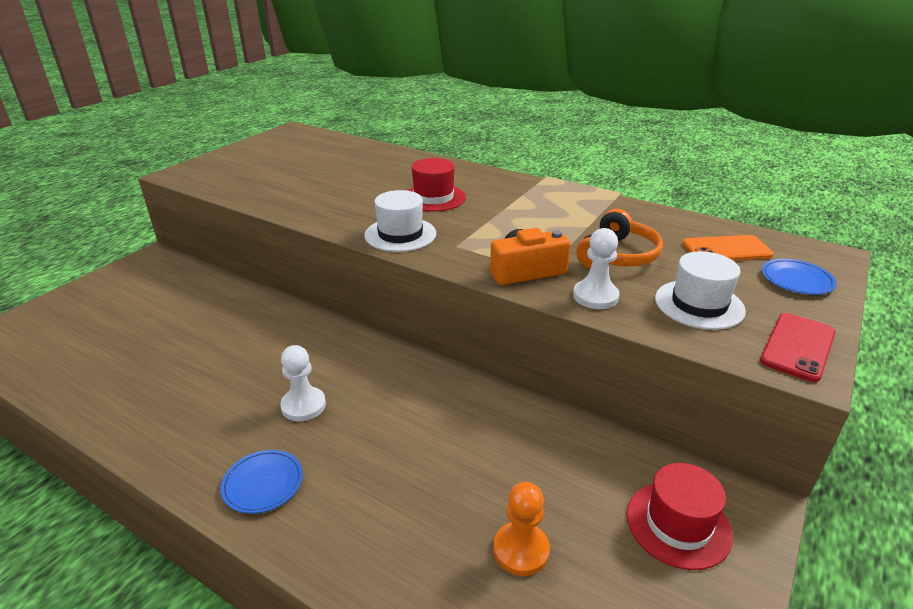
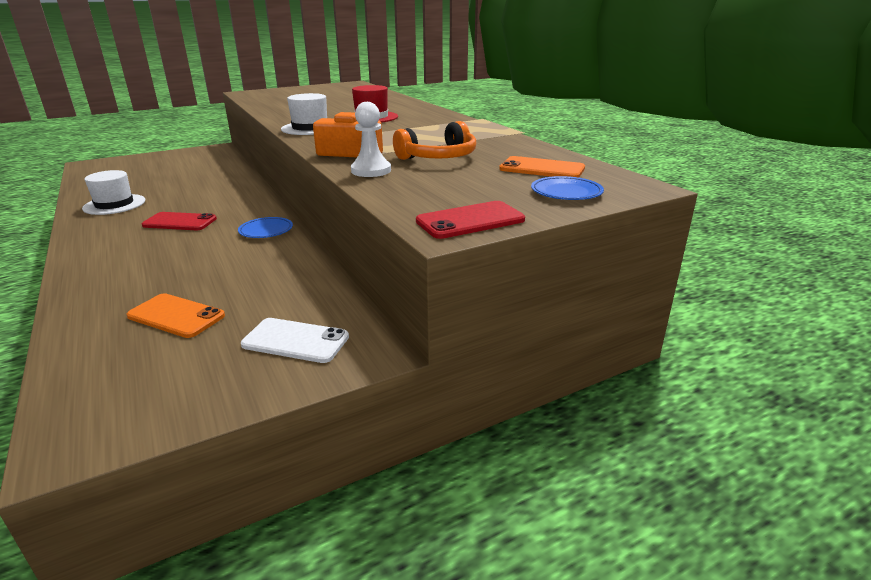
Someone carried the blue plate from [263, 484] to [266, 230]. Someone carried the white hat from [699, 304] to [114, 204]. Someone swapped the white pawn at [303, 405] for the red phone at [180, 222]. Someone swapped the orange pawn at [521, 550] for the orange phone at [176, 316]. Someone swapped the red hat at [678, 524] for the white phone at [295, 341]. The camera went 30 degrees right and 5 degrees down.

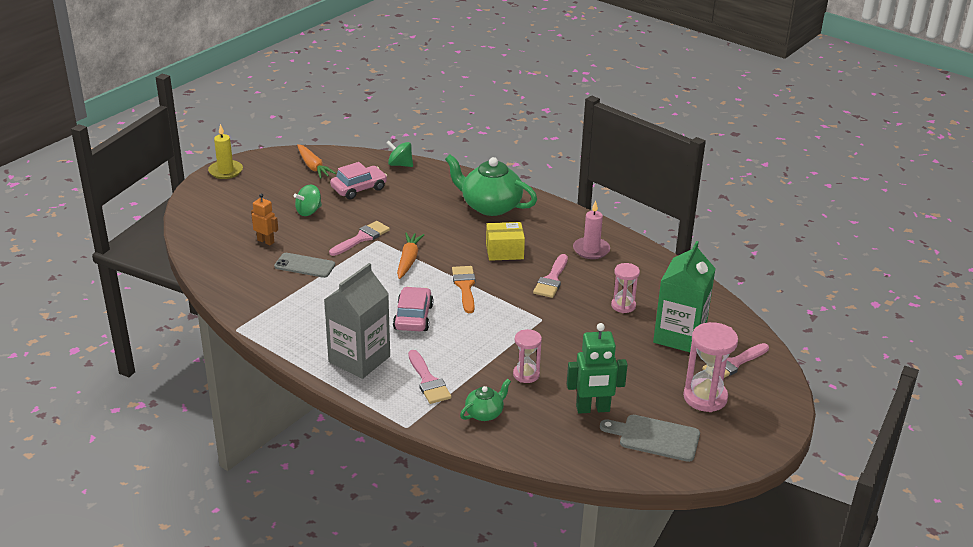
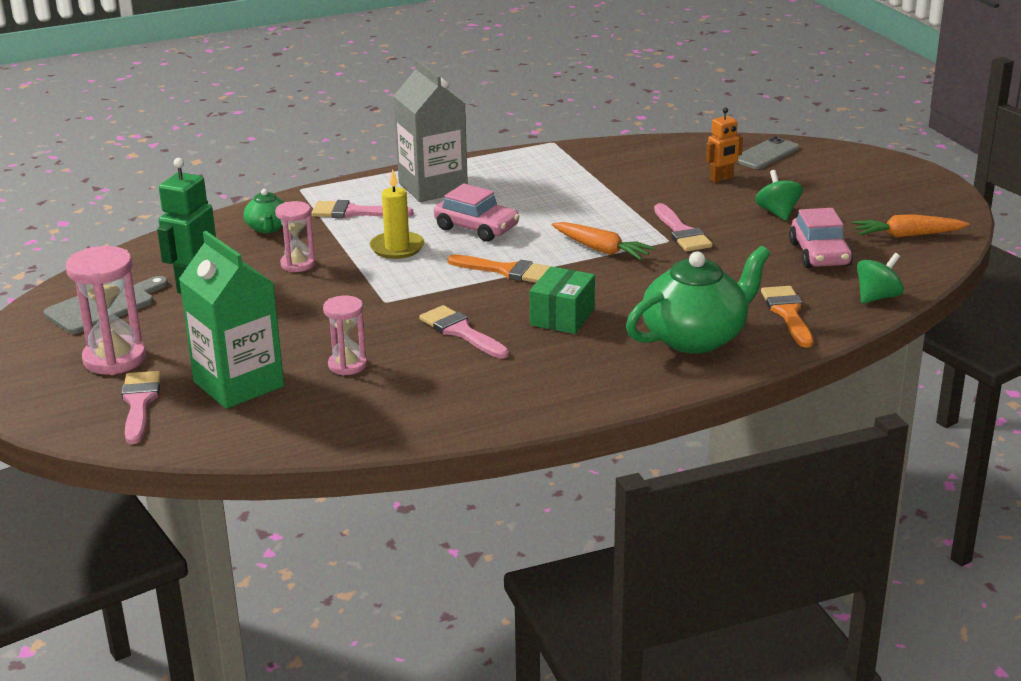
Someone took away the pink candle at [591, 250]. Someone put down the orange brush at [788, 313]. Someone carried the yellow candle from [225, 171] to [397, 248]. Someone carried the grey phone from [304, 266] to [766, 154]. Someone repainted the yellow box at [504, 251], which became the green box at [562, 317]. The camera went 120 degrees right and 5 degrees down.

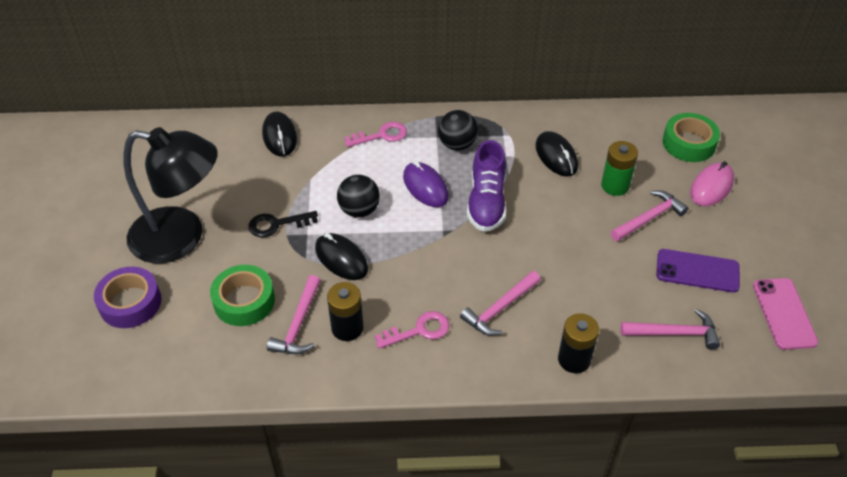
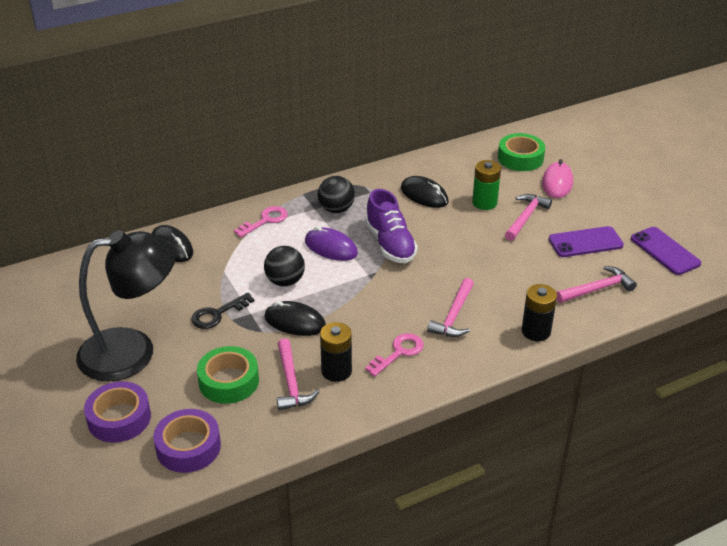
Someone put down the purple tape at [188, 447]. Someone repainted the pink phone at [784, 313], which became the purple phone at [665, 251]. The camera went 25 degrees left and 10 degrees down.

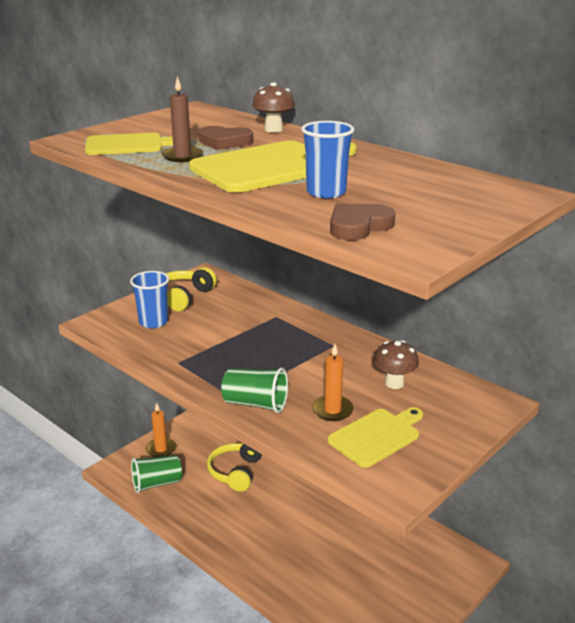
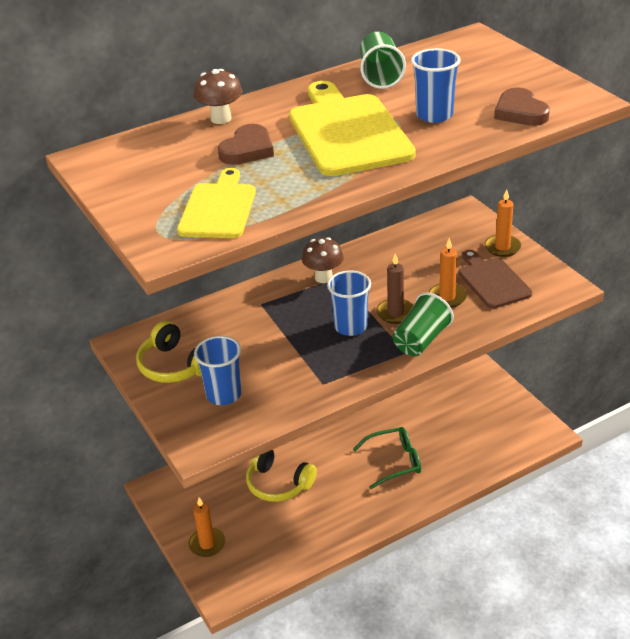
Someone put down the blue cup at [350, 327]. Someone put down the green glasses at [394, 462]. Someone put down the orange candle at [502, 247]. Someone carried the green cup from [157, 483] to [380, 76]. Someone carried the brown candle from [182, 156] to [395, 313]. Someone carried the brown mushroom from [394, 383] to [323, 277]. Someone repainted the yellow cutting board at [377, 436], which became the brown cutting board at [492, 281]. The camera went 70 degrees left and 10 degrees up.

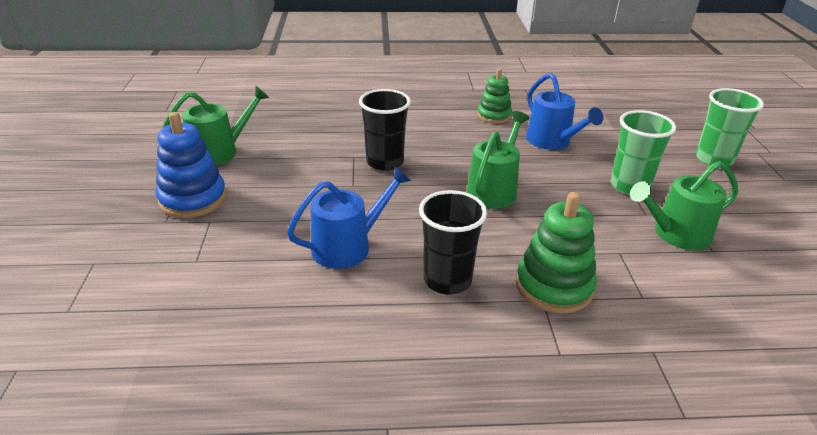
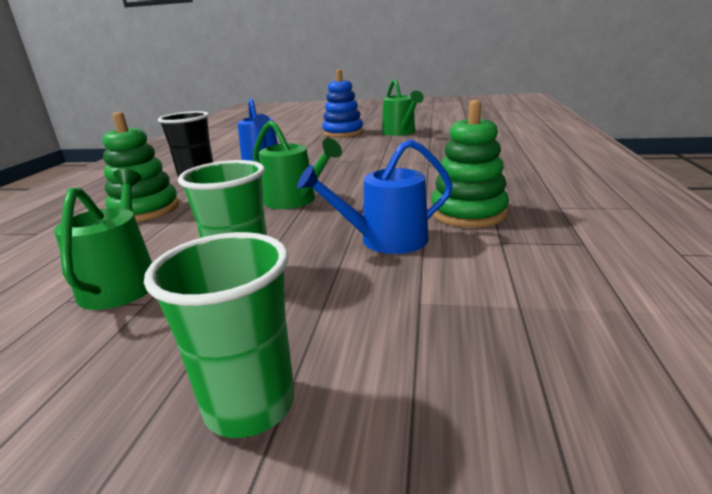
Someone took away the black cup at [385, 162]. Someone scaled the green stacking toy at [494, 115] by 1.53. The camera went 105 degrees right and 10 degrees down.

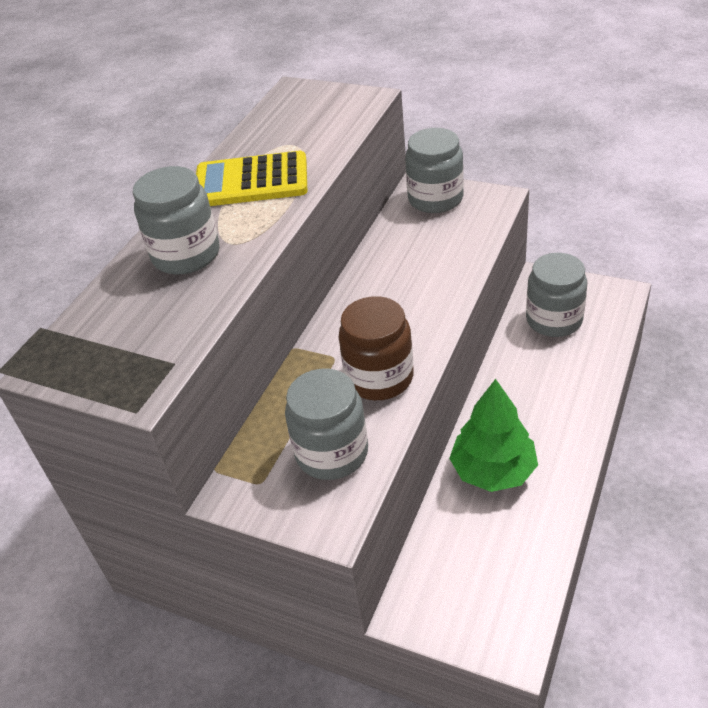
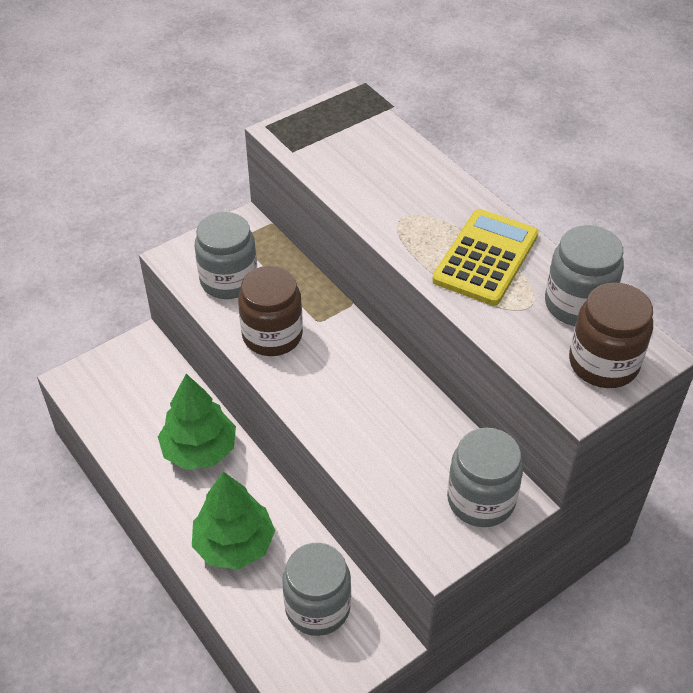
Someone put down the green tree at [234, 544]. Someone put down the brown jar at [603, 363]. Someone carried the grey jar from [186, 255] to [577, 304]. The camera went 115 degrees right and 5 degrees up.

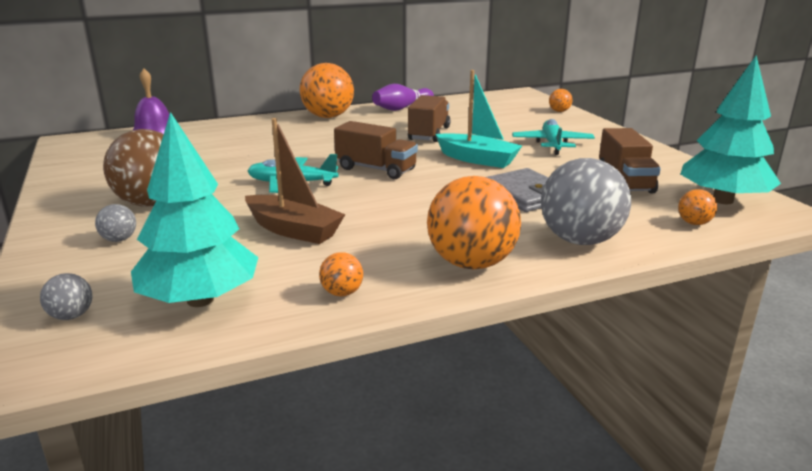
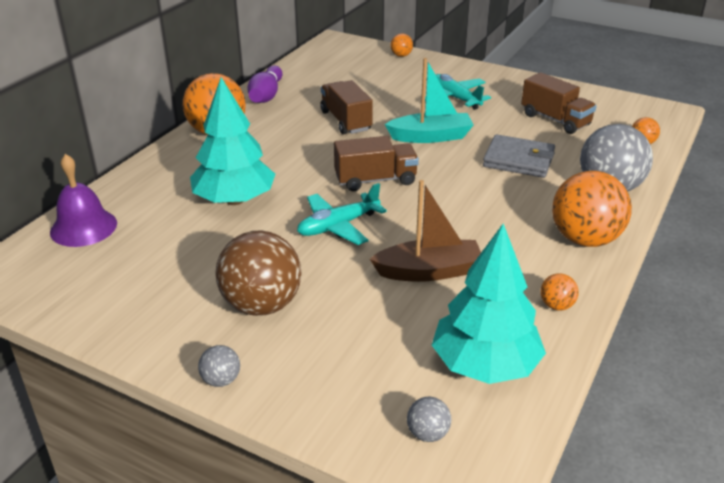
Someone carried the grey ball from [119, 239] to [221, 380]. Someone carried the turquoise tree from [722, 200] to [234, 200]. The camera went 40 degrees left and 10 degrees up.

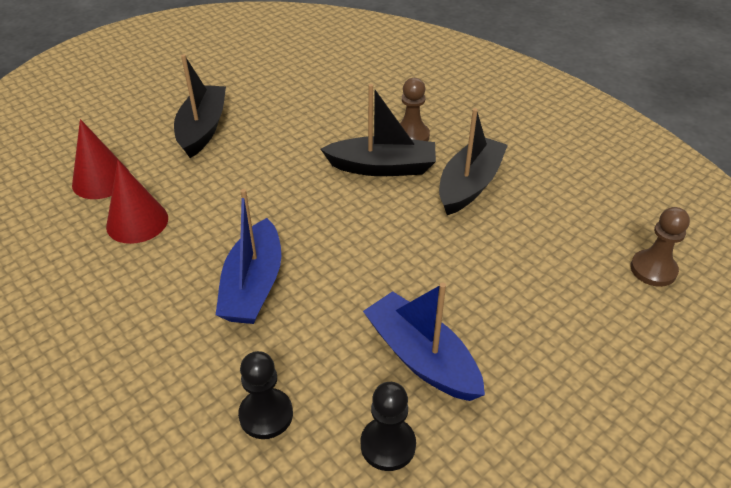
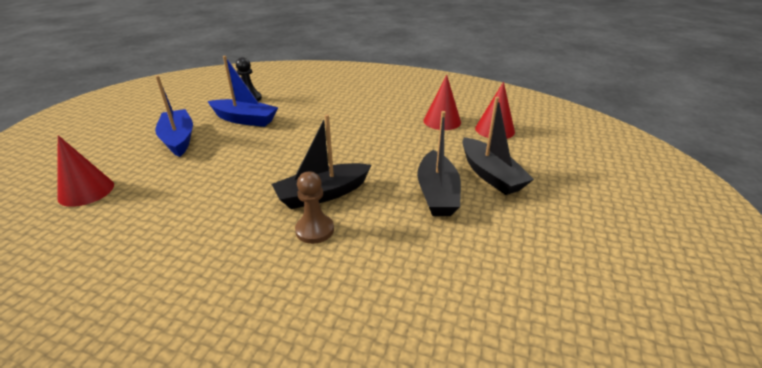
Someone took away the black pawn at [266, 415]. Someone carried the blue boat from [253, 285] to [178, 139]. Someone carried the black boat from [469, 185] to [437, 193]. Someone swapped the brown pawn at [653, 269] for the red cone at [86, 191]. The camera went 150 degrees right and 10 degrees down.

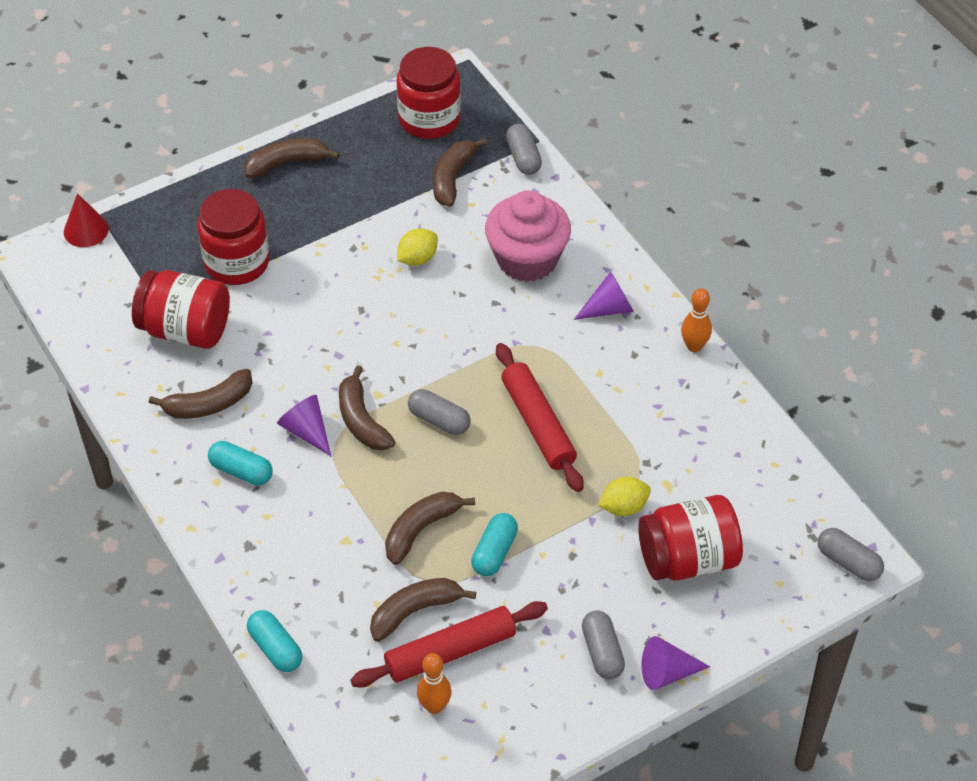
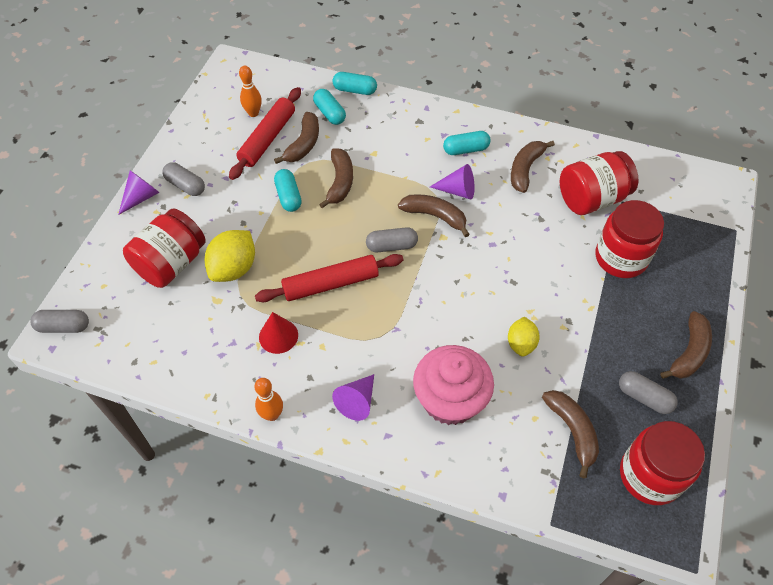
Someone put down the turquoise capsule at [329, 113]. Someone carried the red cone from [86, 230] to [278, 336]. Someone carried the grey capsule from [523, 157] to [644, 397]. Someone rotated the red rolling pin at [537, 424] by 45 degrees counterclockwise. Someone scaled the yellow lemon at [624, 507] by 1.58. The camera went 140 degrees right and 5 degrees up.

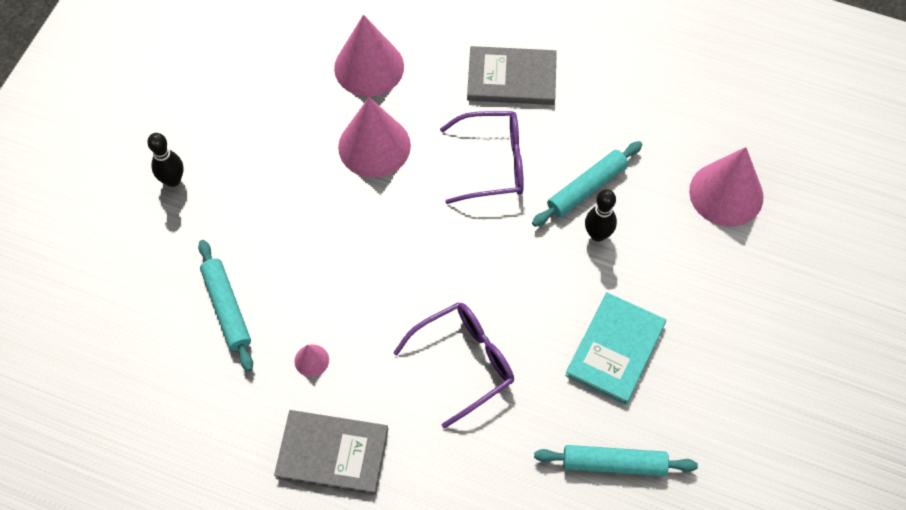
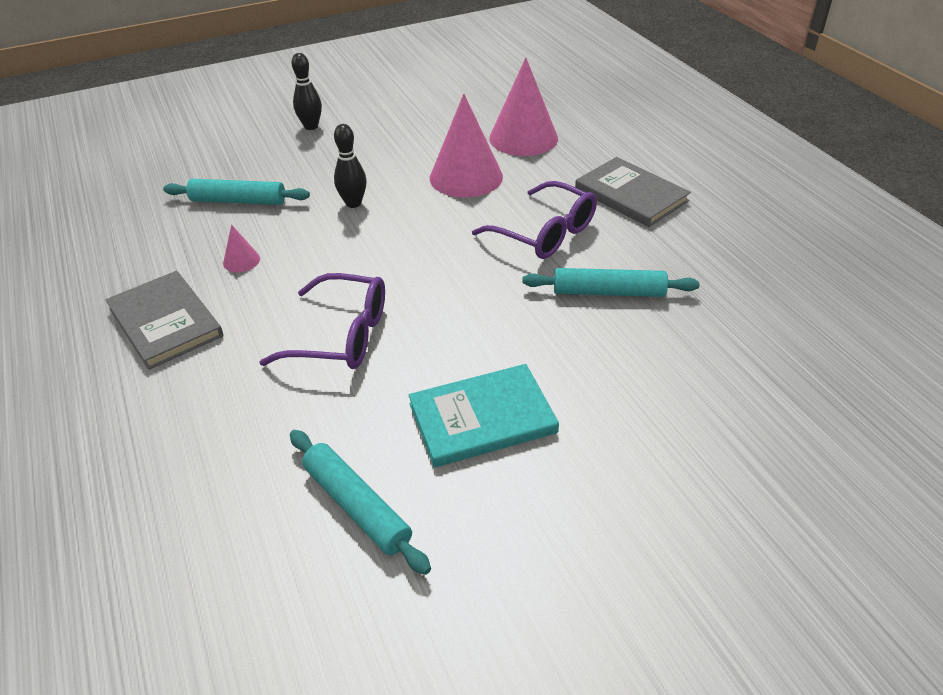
Someone took away the pink cone at [726, 193]. Someone carried the black bowling pin from [597, 234] to [353, 203]. Someone rotated the turquoise rolling pin at [227, 308] by 75 degrees clockwise. The camera went 45 degrees right and 20 degrees down.

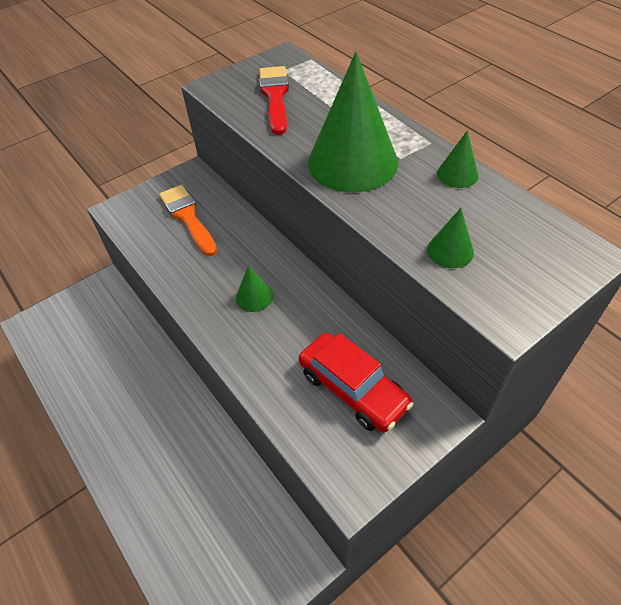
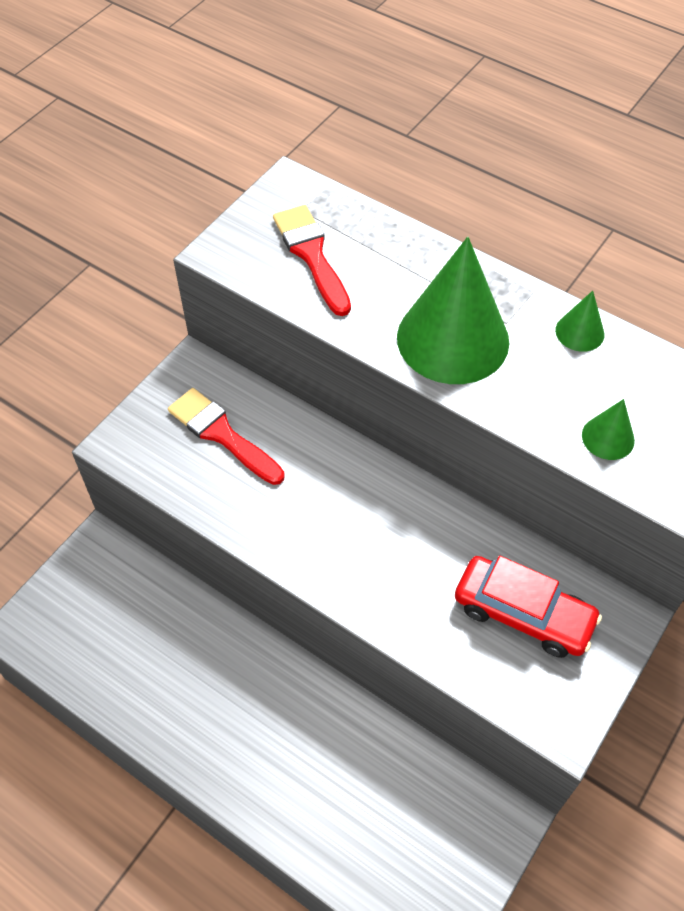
Someone took away the green cone at [254, 296]. Someone repainted the orange brush at [188, 217], which became the red brush at [222, 434]. The camera went 20 degrees left and 5 degrees up.

